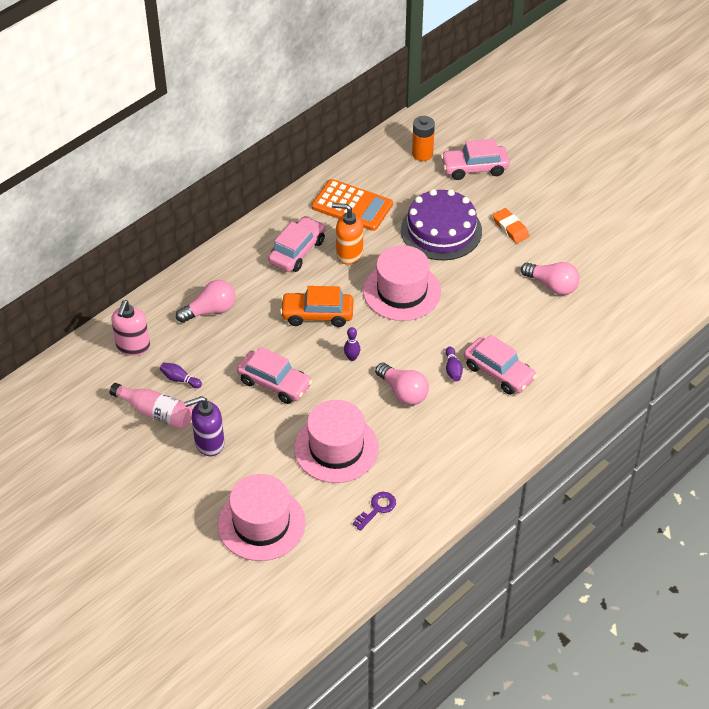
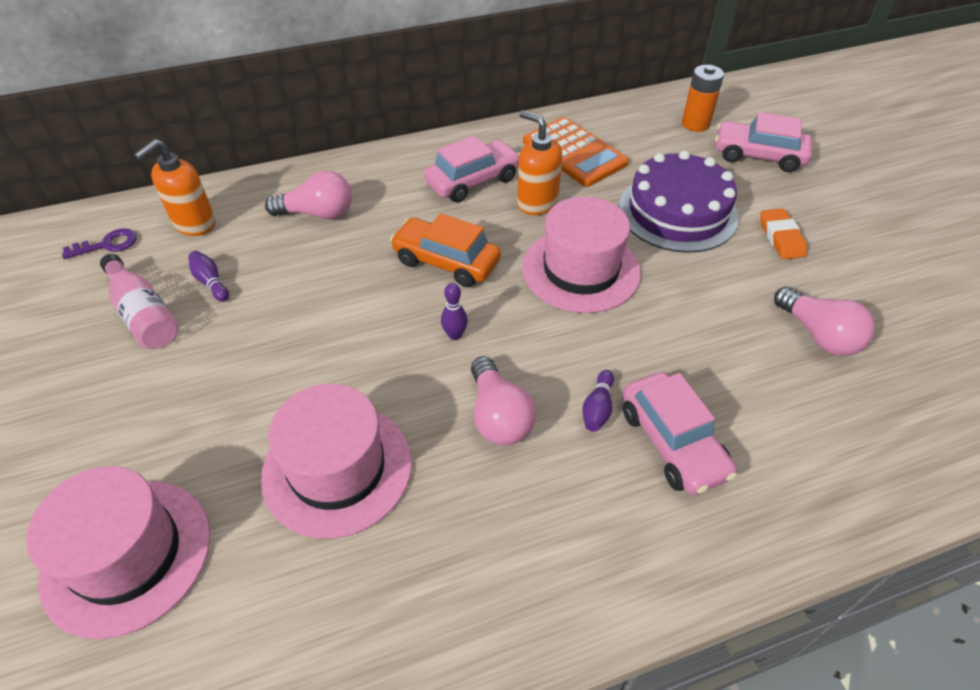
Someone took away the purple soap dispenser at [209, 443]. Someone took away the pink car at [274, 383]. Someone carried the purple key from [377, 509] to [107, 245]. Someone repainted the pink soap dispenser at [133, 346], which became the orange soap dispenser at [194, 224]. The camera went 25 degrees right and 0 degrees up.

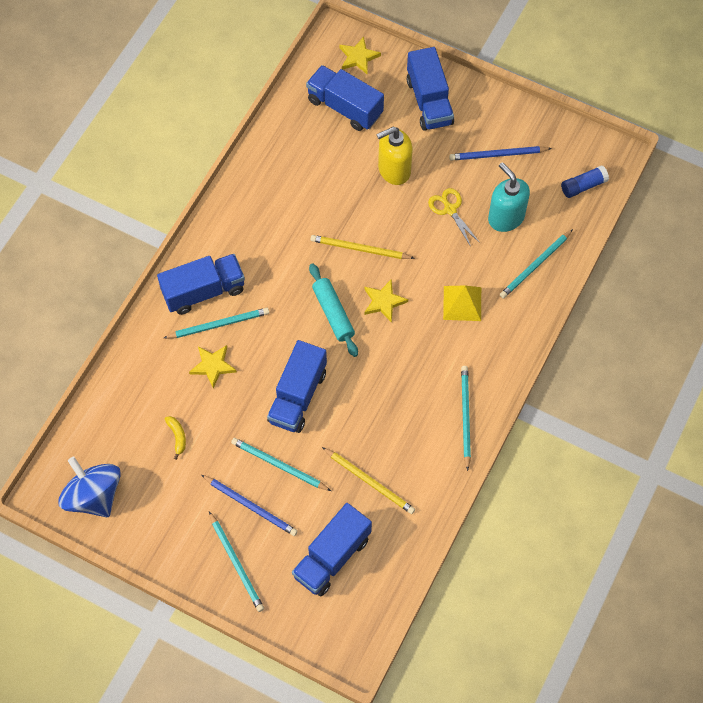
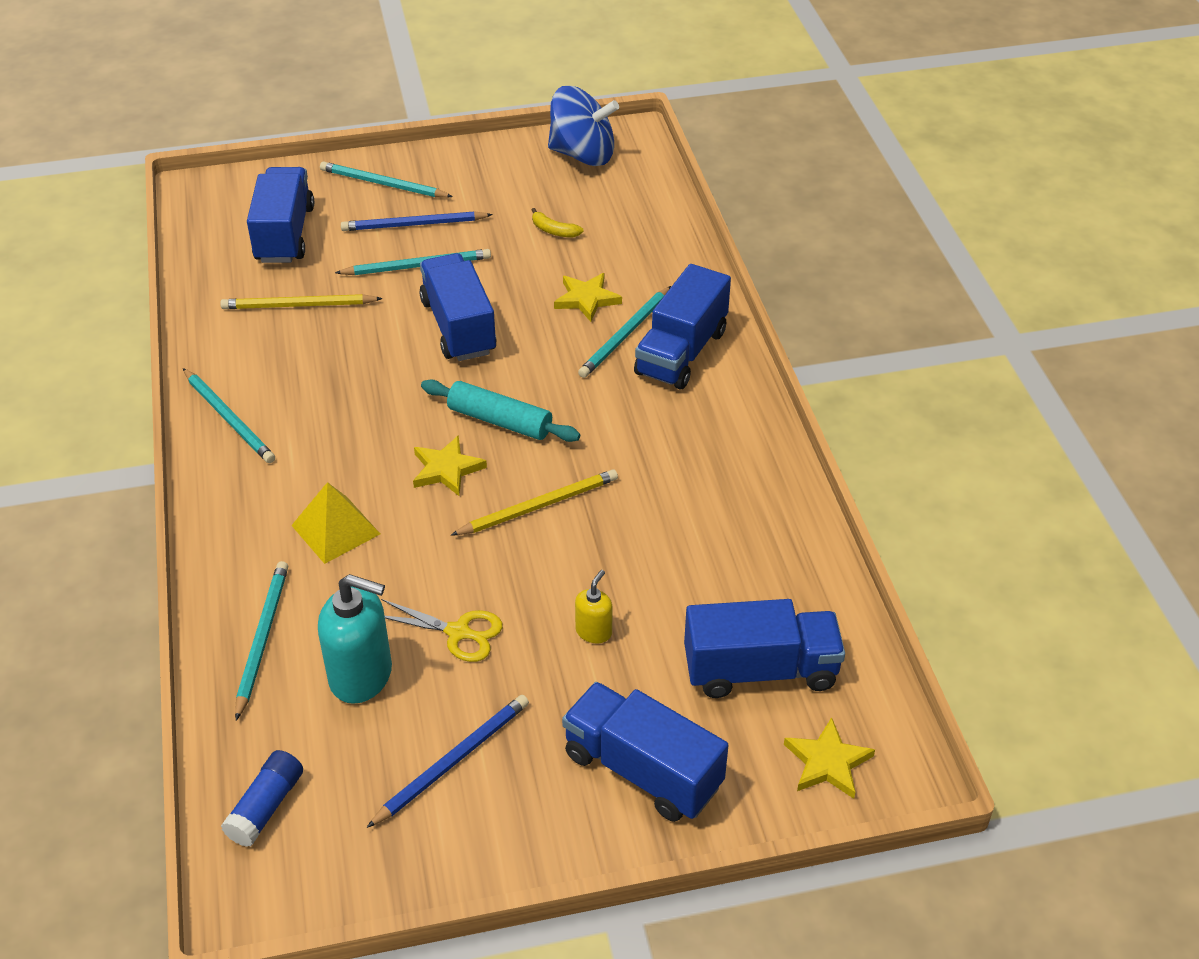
Someone scaled the yellow soap dispenser at [394, 170] by 0.51. The camera went 140 degrees right and 20 degrees down.

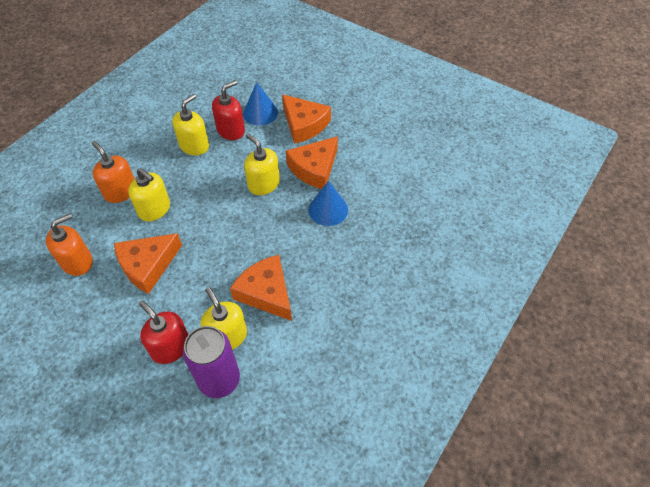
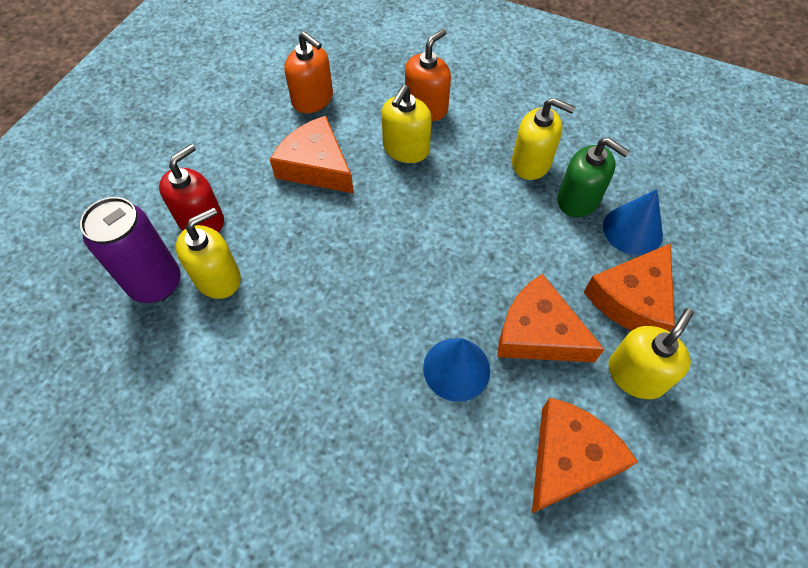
Someone carried the orange cheese from [266, 293] to [569, 458]. Someone carried the yellow soap dispenser from [263, 184] to [636, 375]. Someone repainted the red soap dispenser at [231, 130], which became the green soap dispenser at [578, 199]. The camera went 80 degrees right and 5 degrees up.

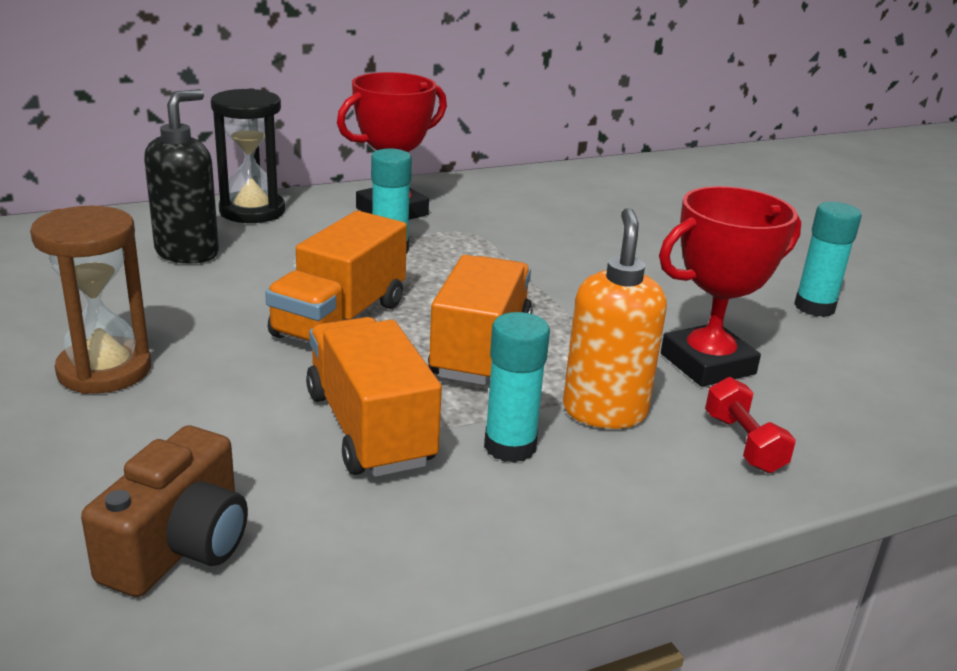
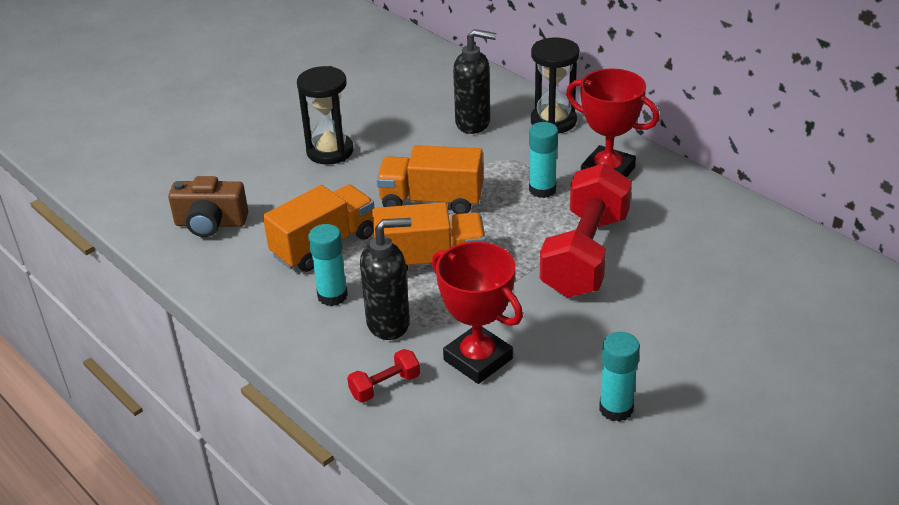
Someone put down the red dumbbell at [585, 255]. Someone repainted the brown hourglass at [104, 370], which became the black hourglass at [330, 151]. Someone repainted the orange soap dispenser at [604, 411], which became the black soap dispenser at [389, 323]. The camera went 75 degrees right and 10 degrees up.

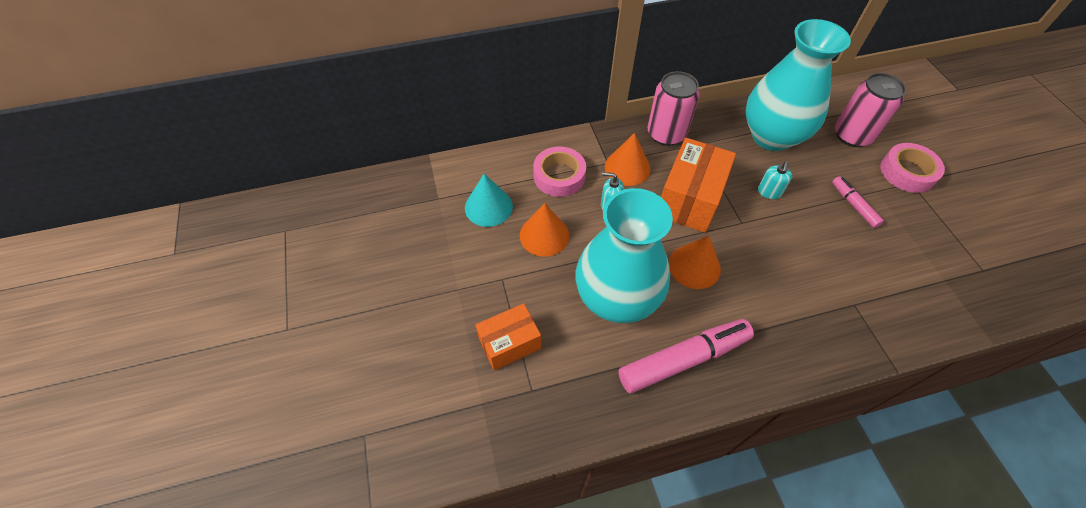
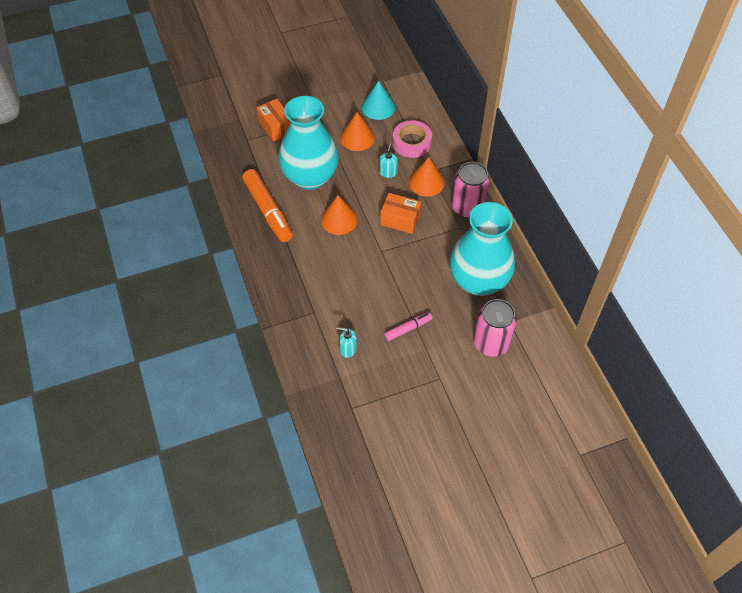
Someone took away the pink tape at [907, 172]. Someone carried the turquoise soap dispenser from [769, 192] to [348, 349]. Someone repainted the pink marker at [683, 359], which became the orange marker at [268, 210]. Someone scaled the orange box at [690, 199] by 0.64. The camera went 85 degrees right and 0 degrees up.

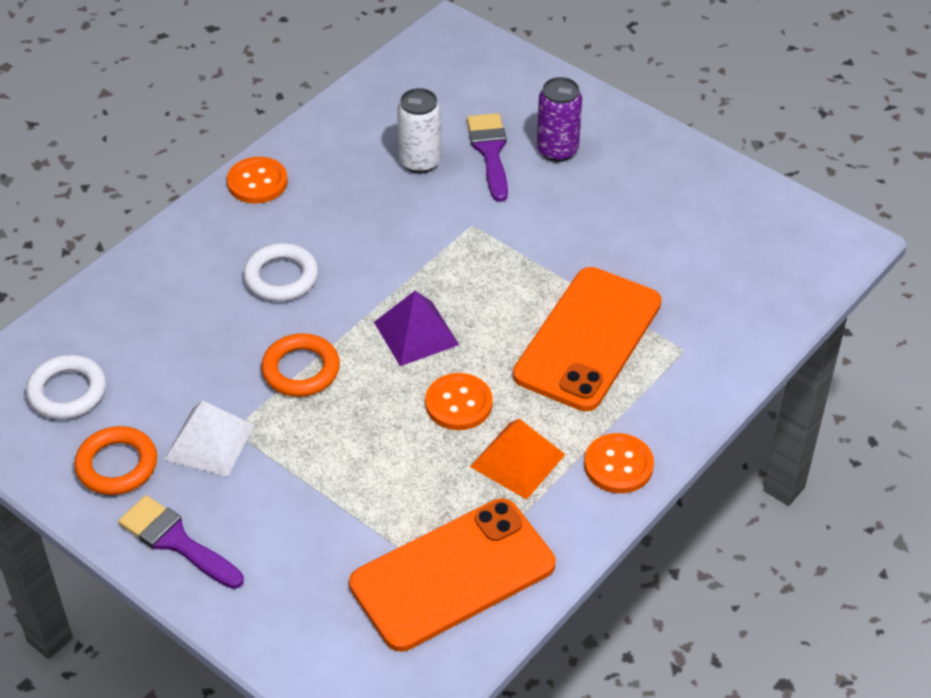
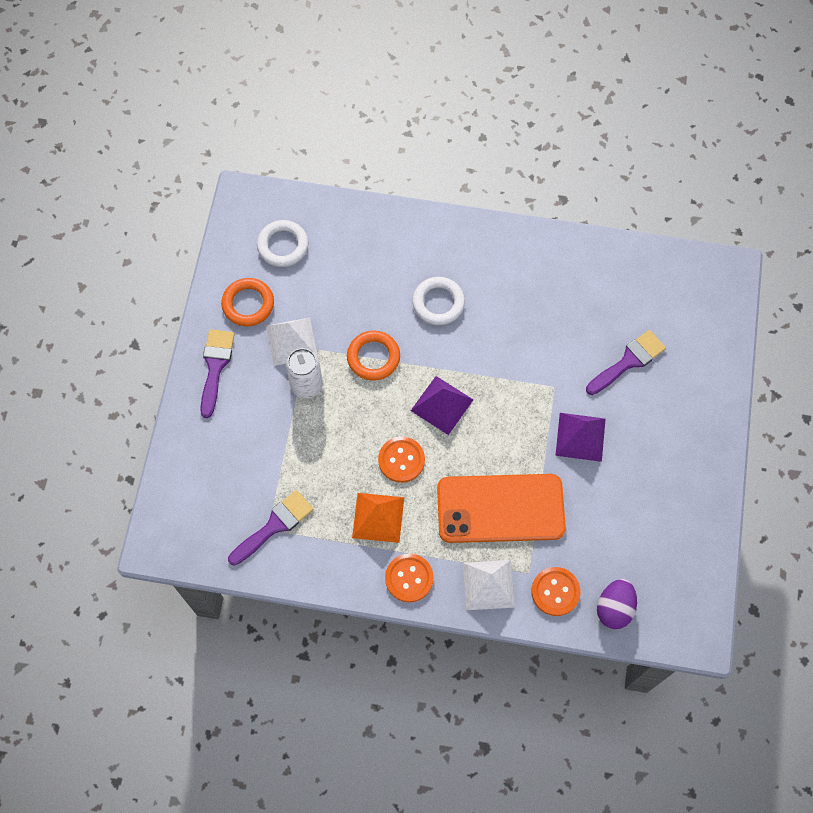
Someone took away the purple can at [557, 150]. Someone put down the white pyramid at [488, 584]. Someone put down the purple pyramid at [580, 437]. Someone put down the purple egg at [614, 608]. Someone carried the orange button from [257, 182] to [555, 592]. Someone carried the white can from [420, 161] to [306, 385]. Someone swapped the orange phone at [452, 575] for the purple brush at [274, 525]. The camera went 60 degrees right and 20 degrees up.

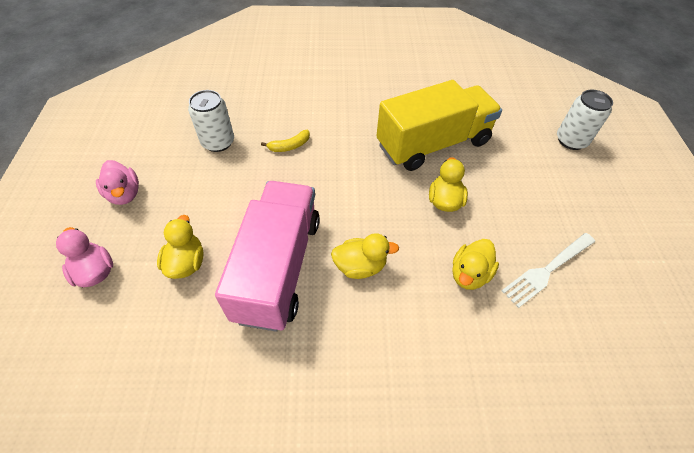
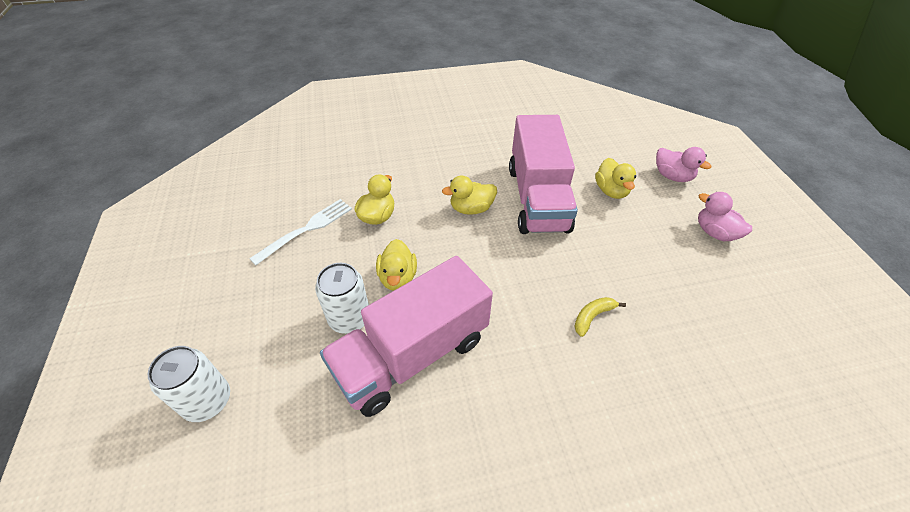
Someone carried the white can from [218, 142] to [349, 318]. Someone repainted the yellow truck at [433, 144], which became the pink truck at [412, 355]. The camera went 170 degrees right and 5 degrees down.

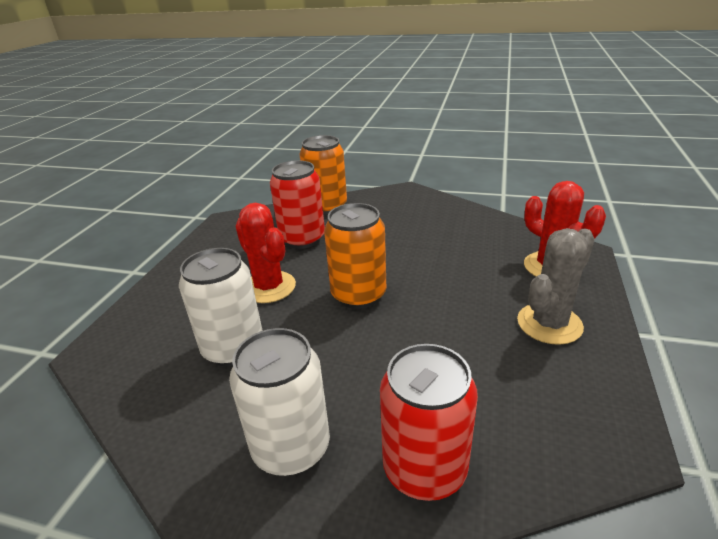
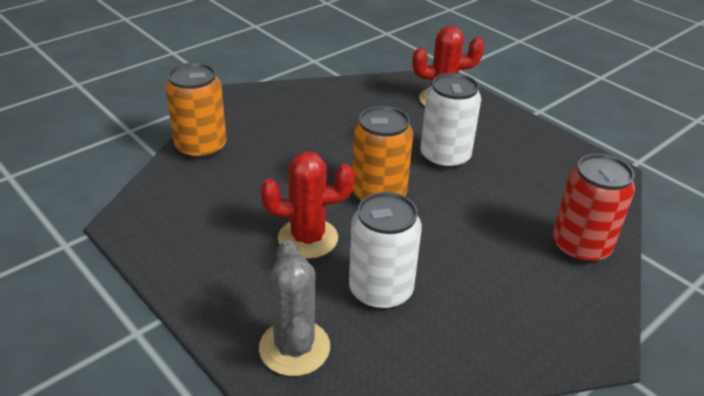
Someone took away the red can at [302, 239]. Someone carried the white can from [291, 447] to [445, 157]. Someone carried the grey cactus from [549, 324] to [294, 348]. The camera went 60 degrees left and 5 degrees up.

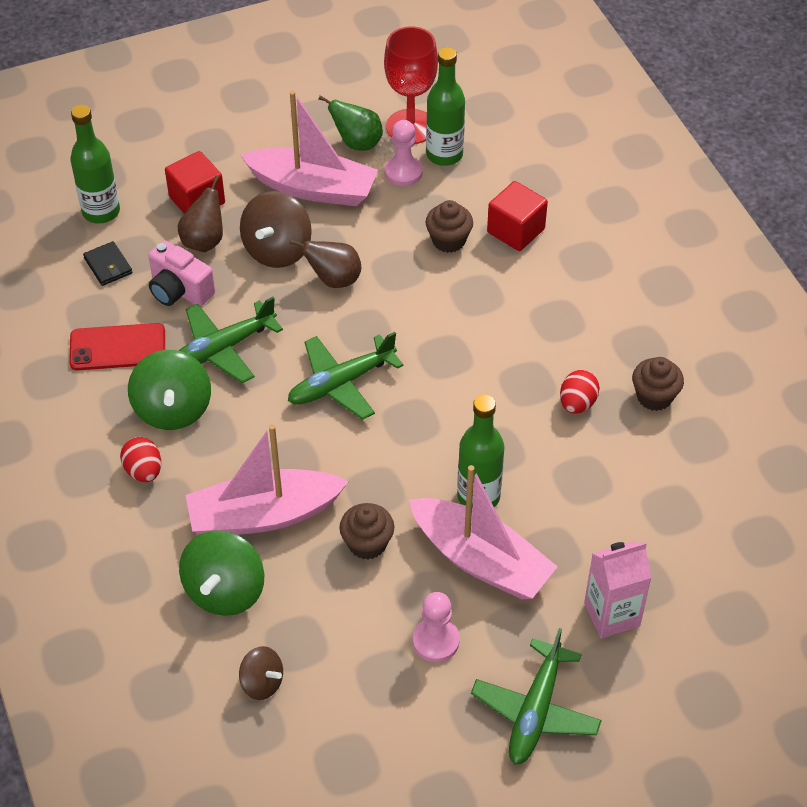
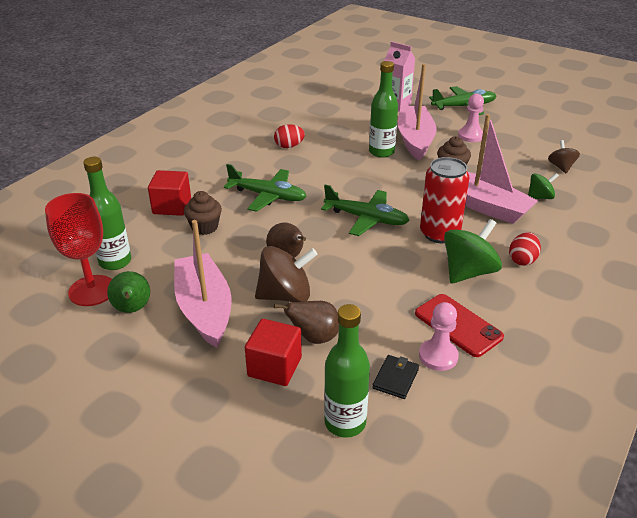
Someone took away the pink camera at [179, 290]. Someone took away the brown cupcake at [654, 397]. Someone put down the red can at [439, 234]. Someone carried the green plane from [222, 349] to [268, 196]. Someone carried the pink pawn from [403, 172] to [438, 356]. Someone scaled the green spinning top at [225, 591] by 0.58. The camera went 125 degrees left and 15 degrees down.

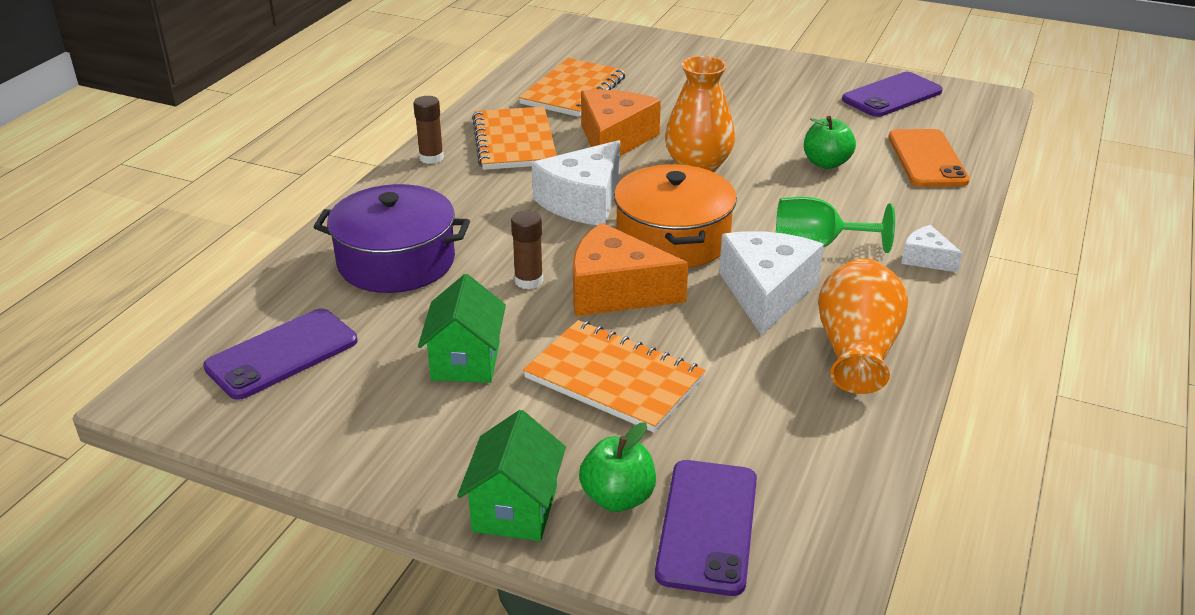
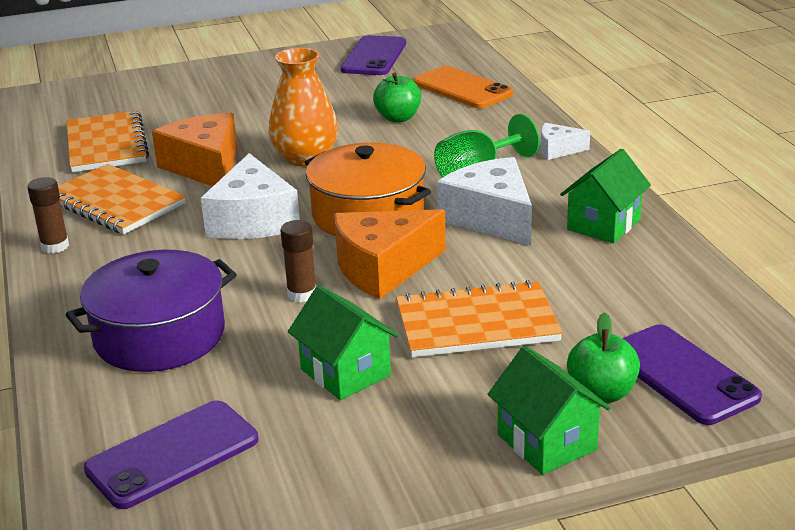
Someone swapped the orange vase at [856, 351] for the green house at [603, 224]. Someone rotated the purple phone at [282, 354] by 45 degrees clockwise. The camera went 40 degrees left and 5 degrees down.

